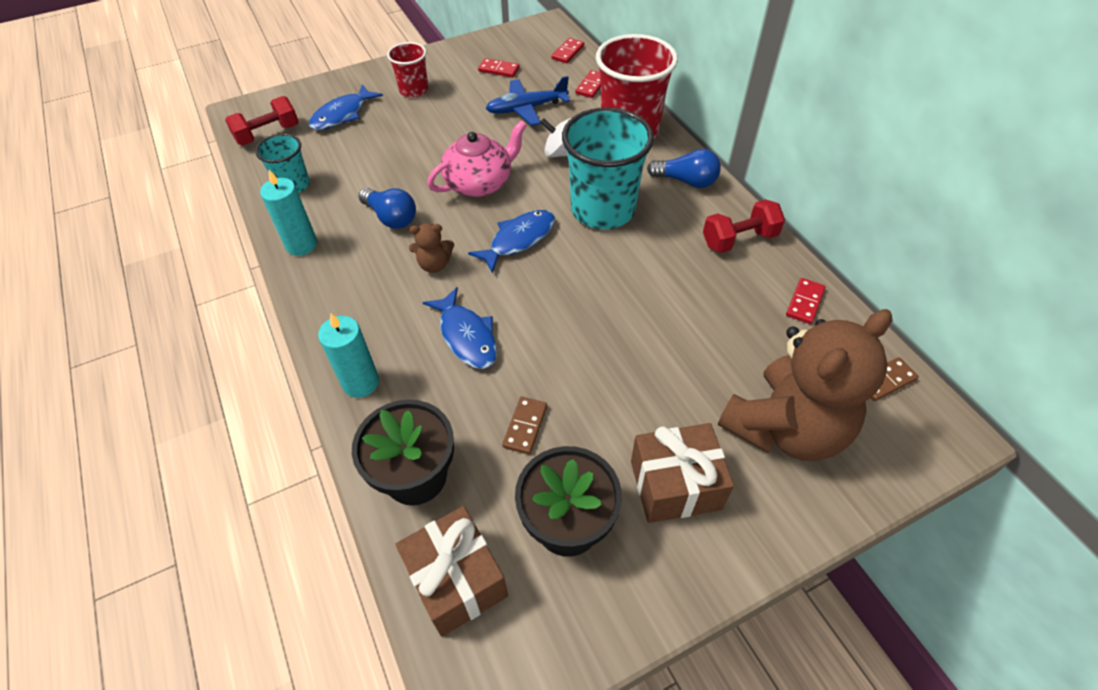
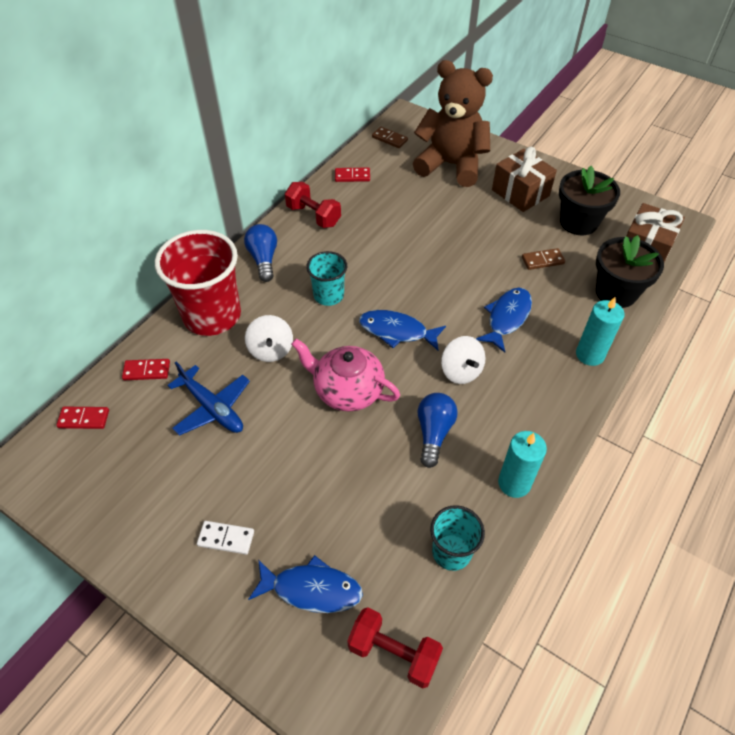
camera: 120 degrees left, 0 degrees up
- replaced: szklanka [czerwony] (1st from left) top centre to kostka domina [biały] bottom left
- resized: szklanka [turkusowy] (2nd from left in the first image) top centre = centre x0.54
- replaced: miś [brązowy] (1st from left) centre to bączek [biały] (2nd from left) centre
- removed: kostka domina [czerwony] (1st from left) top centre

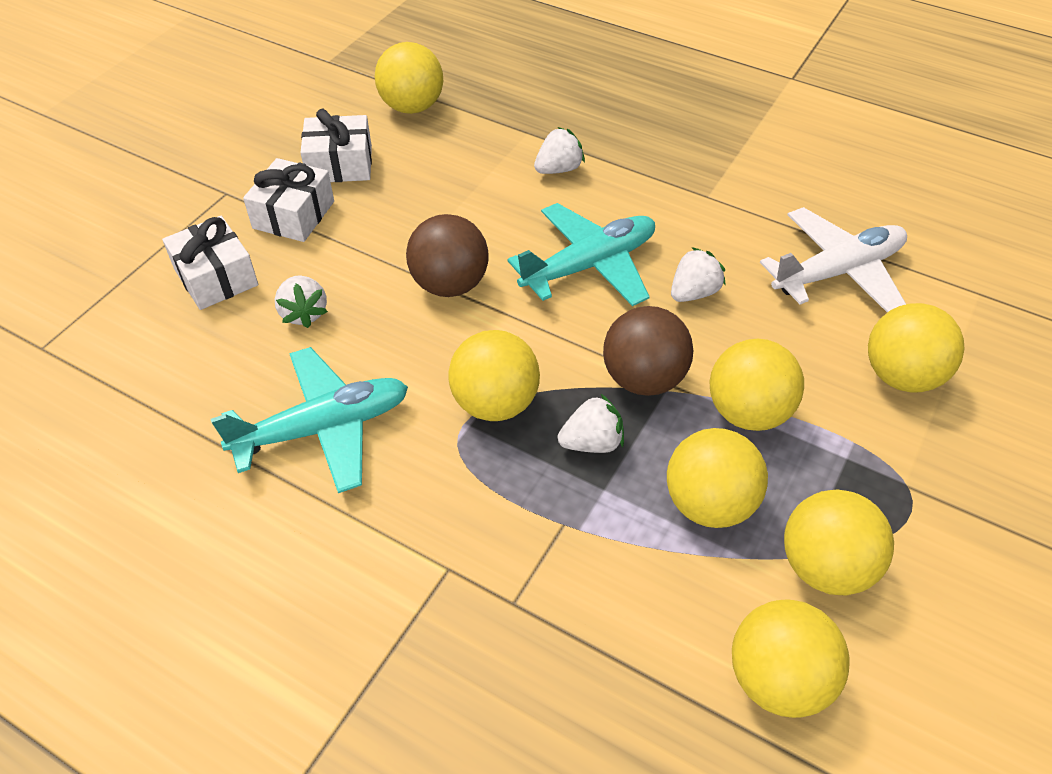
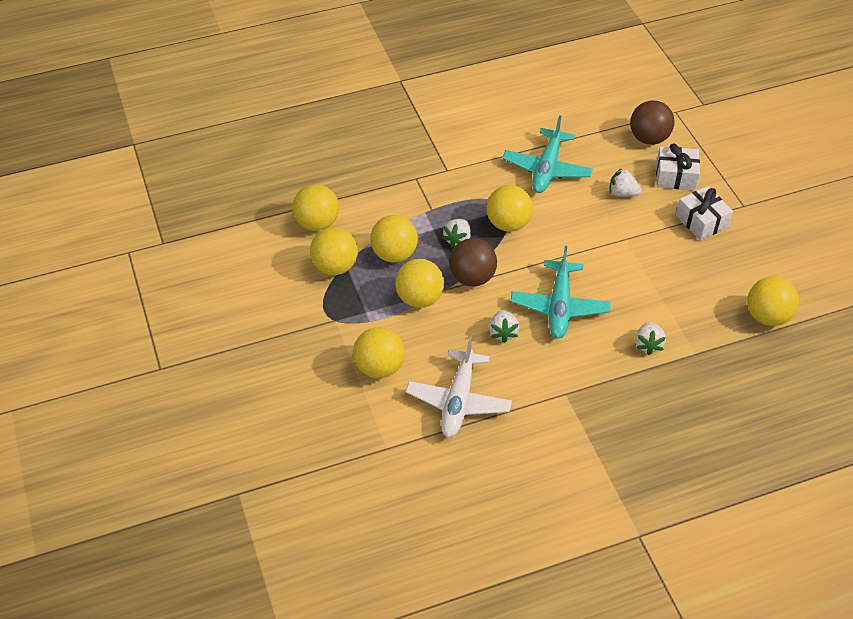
camera: 130 degrees right, 0 degrees up
- moved: piłka [brązowy] (1st from left in the first image) top centre to piłka [brązowy] (2nd from left) top right
- removed: prezent [biały] (3rd from left) top left

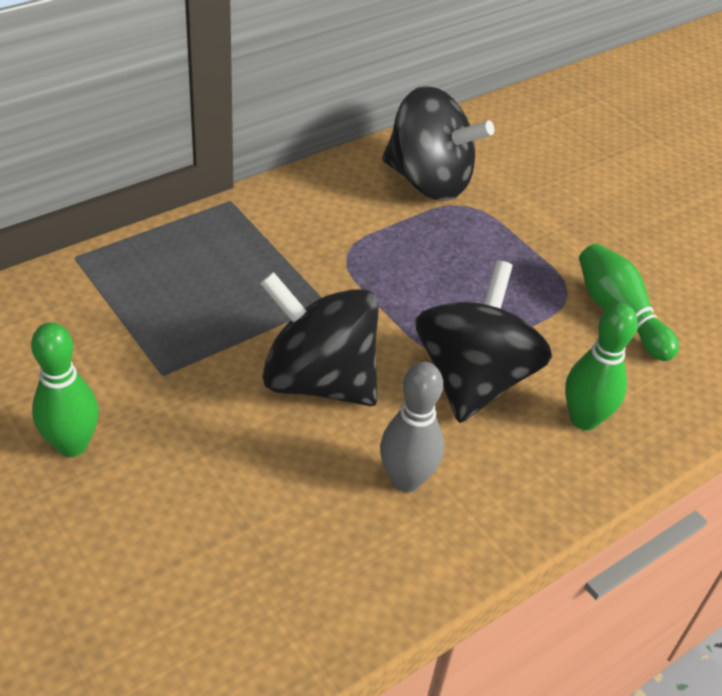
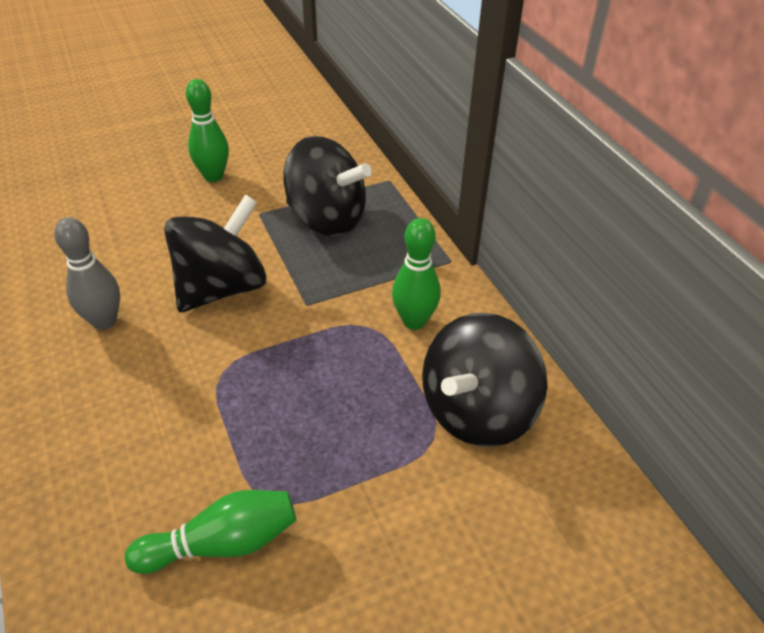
camera: 105 degrees right, 0 degrees up
- moved: bączek [czarny] (3rd from left in the first image) middle right to bączek [czarny] (2nd from left) top centre
- moved: kręgiel [zielony] (2nd from left in the first image) middle right to kręgiel [zielony] (3rd from left) centre

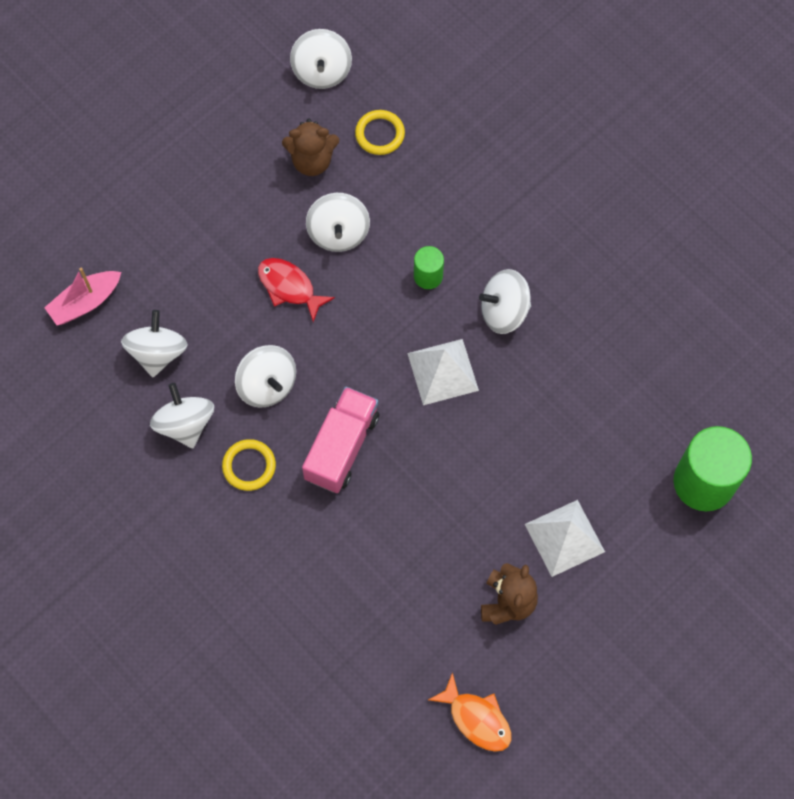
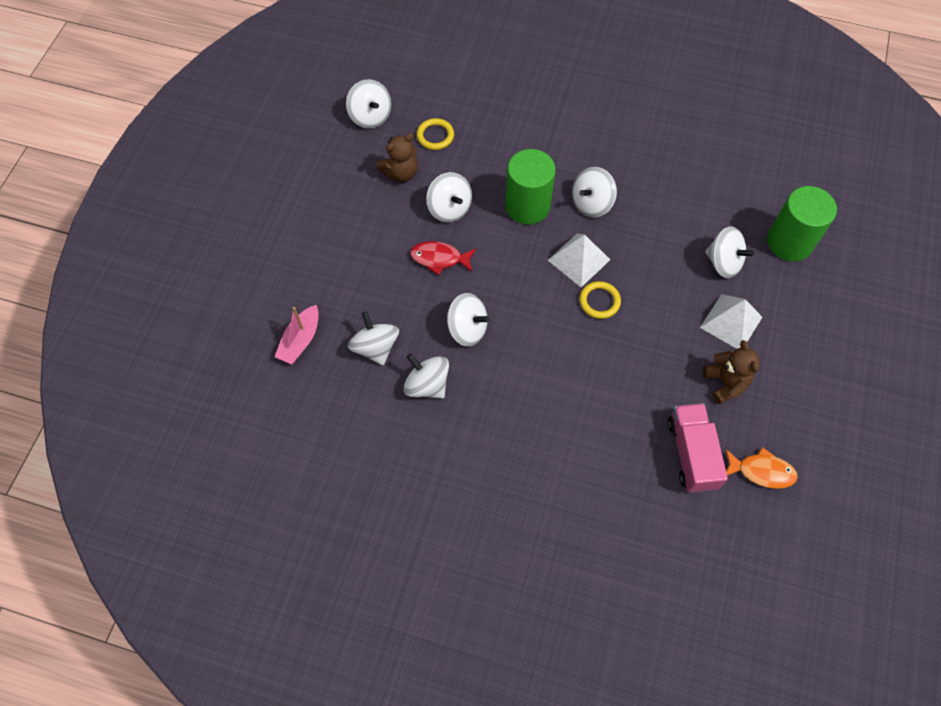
camera: 30 degrees left, 5 degrees down
- resized: walec [zielony] (1st from left) centre = top centre x2.01
- moved: pierścień [żółty] (1st from left in the first image) middle left to pierścień [żółty] (2nd from left) centre
- moved: ciężarówka [różowy] centre to middle right
- added: bączek [biały] (7th from left) middle right

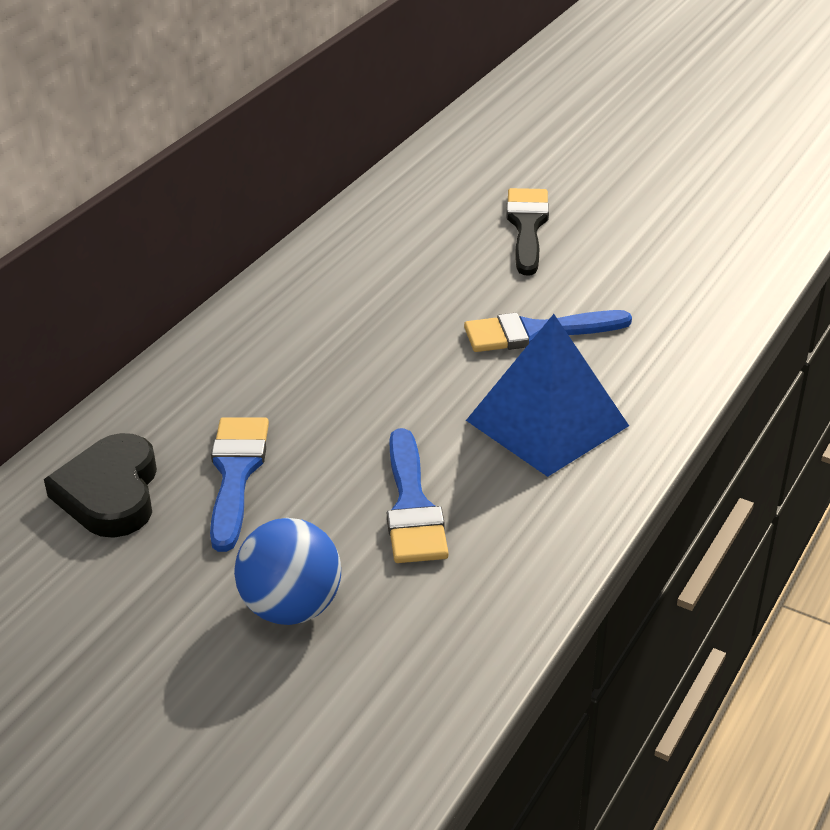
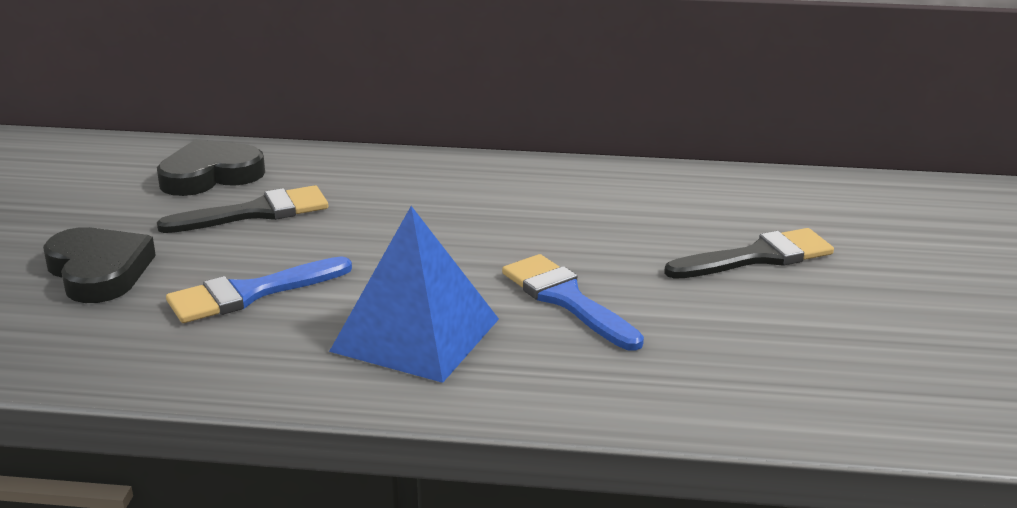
camera: 65 degrees right, 10 degrees down
- replaced: piłka [niebieski] bottom centre to serce [czarny] (1st from left) middle left
- recoloured: pędzel [niebieski] (1st from left) middle left to pędzel [czarny] (1st from left) middle left

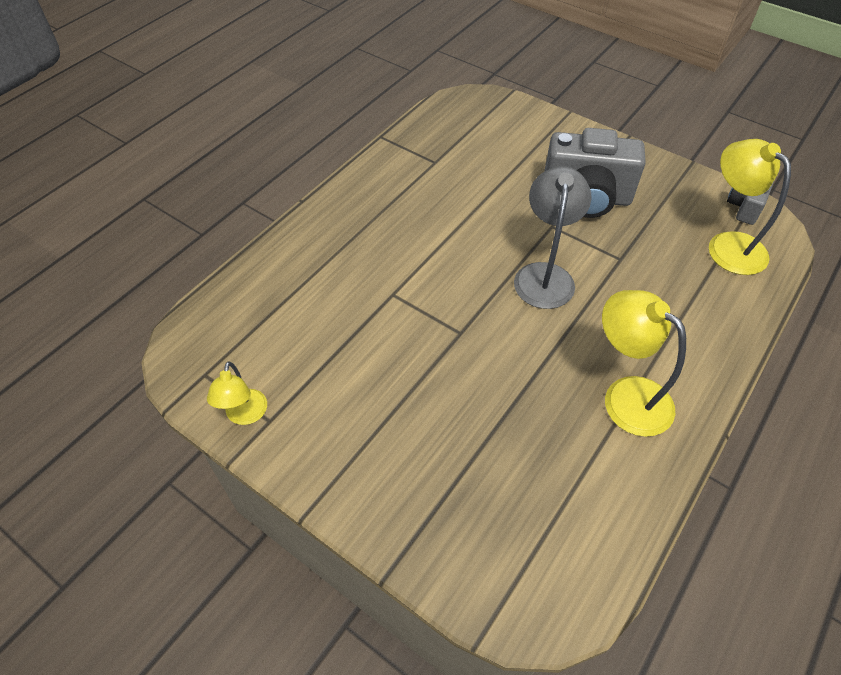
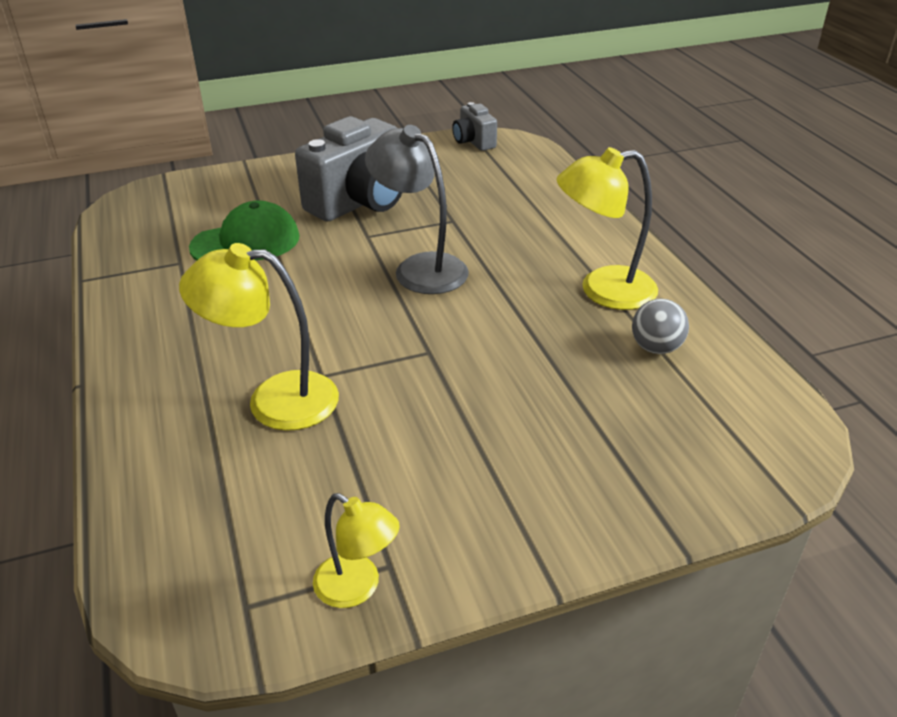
camera: 55 degrees left, 15 degrees down
- moved: lampka [żółty] (3rd from left in the first image) top right to lampka [żółty] (1st from left) middle left
- added: czapka [zielony] top left
- added: piłka [szary] middle right

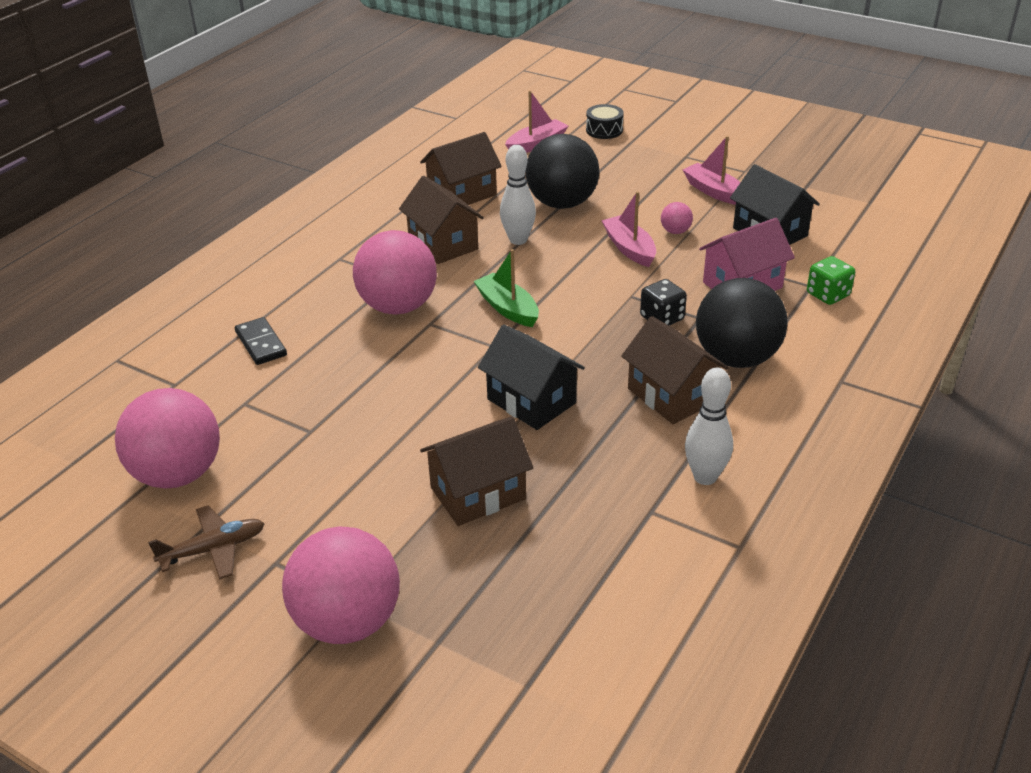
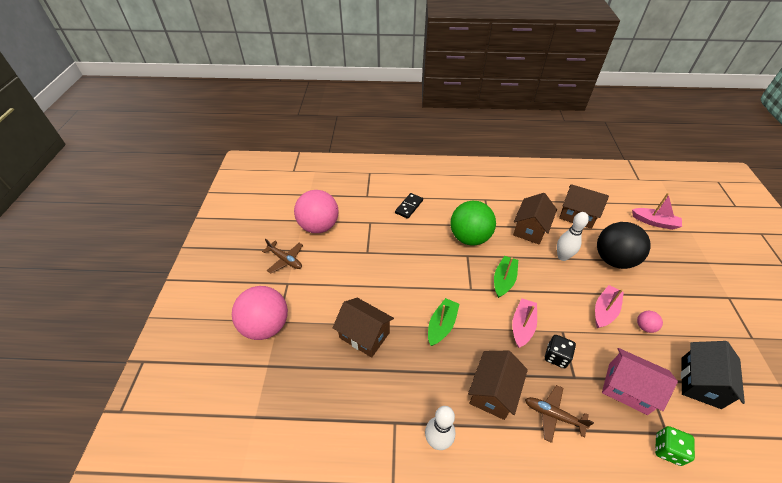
camera: 60 degrees right, 10 degrees up
- replaced: domek [czarny] (1st from left) centre to łódka [zielony] (1st from left) bottom centre
- recoloured: piłka [różowy] (3rd from left) centre to piłka [zielony] centre
- moved: łódka [różowy] (3rd from left in the first image) top right to łódka [różowy] (1st from left) bottom right
- replaced: piłka [czarny] (2nd from left) middle right to samolot [brązowy] (2nd from left) bottom right
- removed: bęben [czarny] top centre

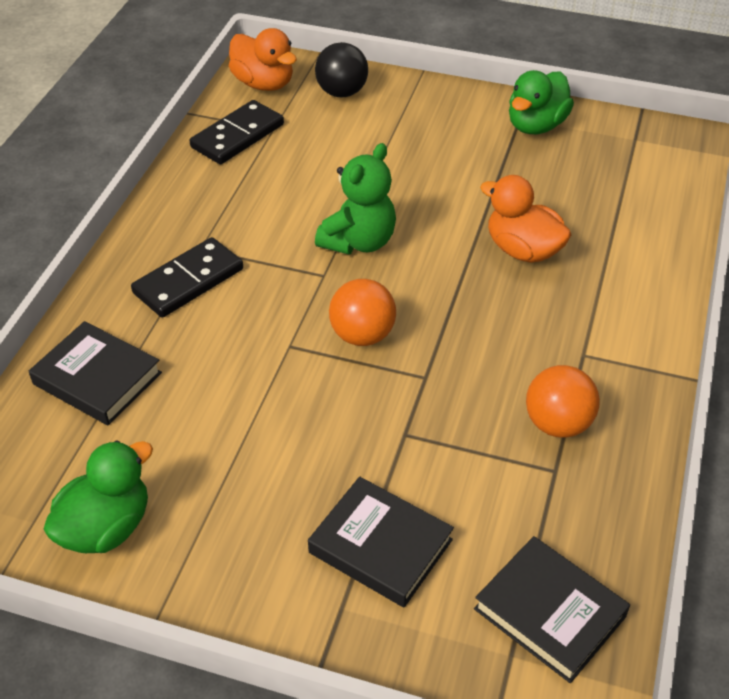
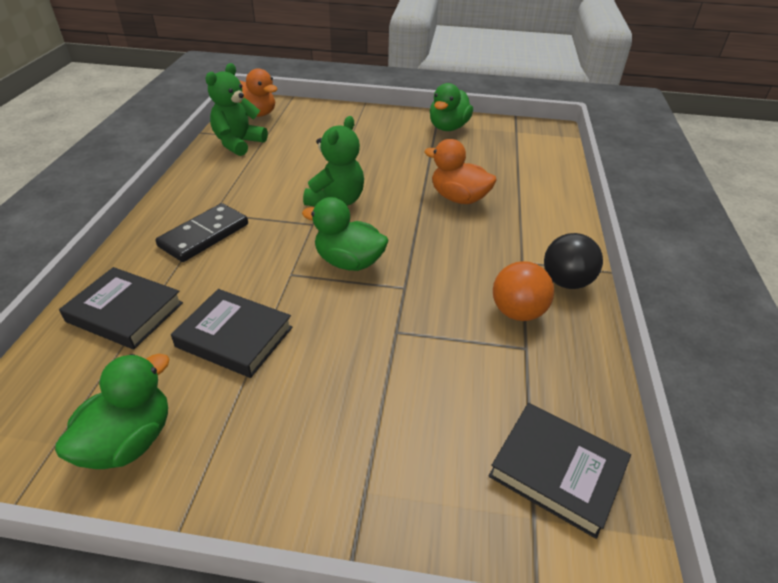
camera: 10 degrees left, 5 degrees down
- moved: książka [czarny] (2nd from left) bottom centre to middle left
- replaced: kostka domina [czarny] (2nd from left) top left to miś [zielony] (1st from left) top left
- replaced: piłka [pomarańczowy] (1st from left) centre to kaczka [zielony] (2nd from left) centre
- moved: piłka [czarny] top centre to middle right

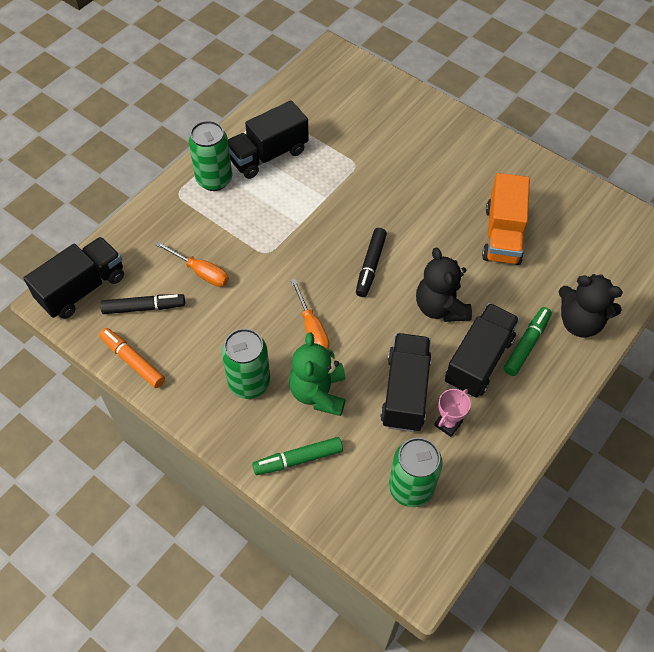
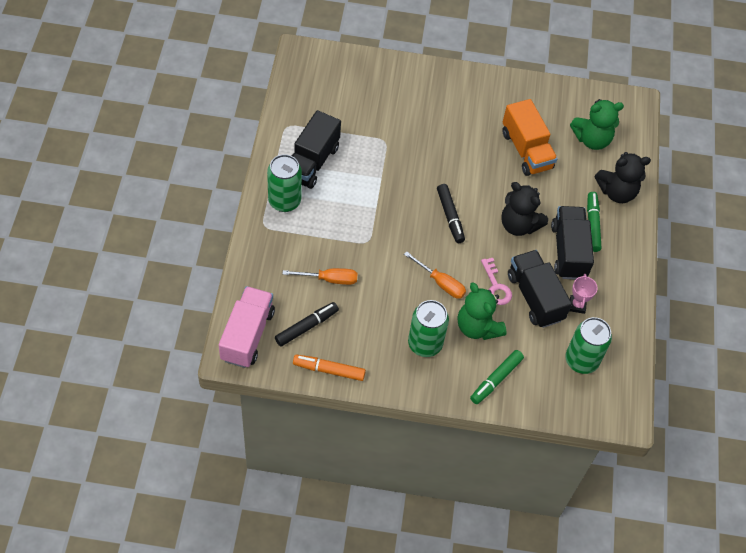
camera: 35 degrees left, 0 degrees up
- recoloured: ciężarówka [czarny] (1st from left) middle left to ciężarówka [różowy] middle left
- added: klucz [różowy] centre
- added: miś [zielony] (2nd from left) top right

